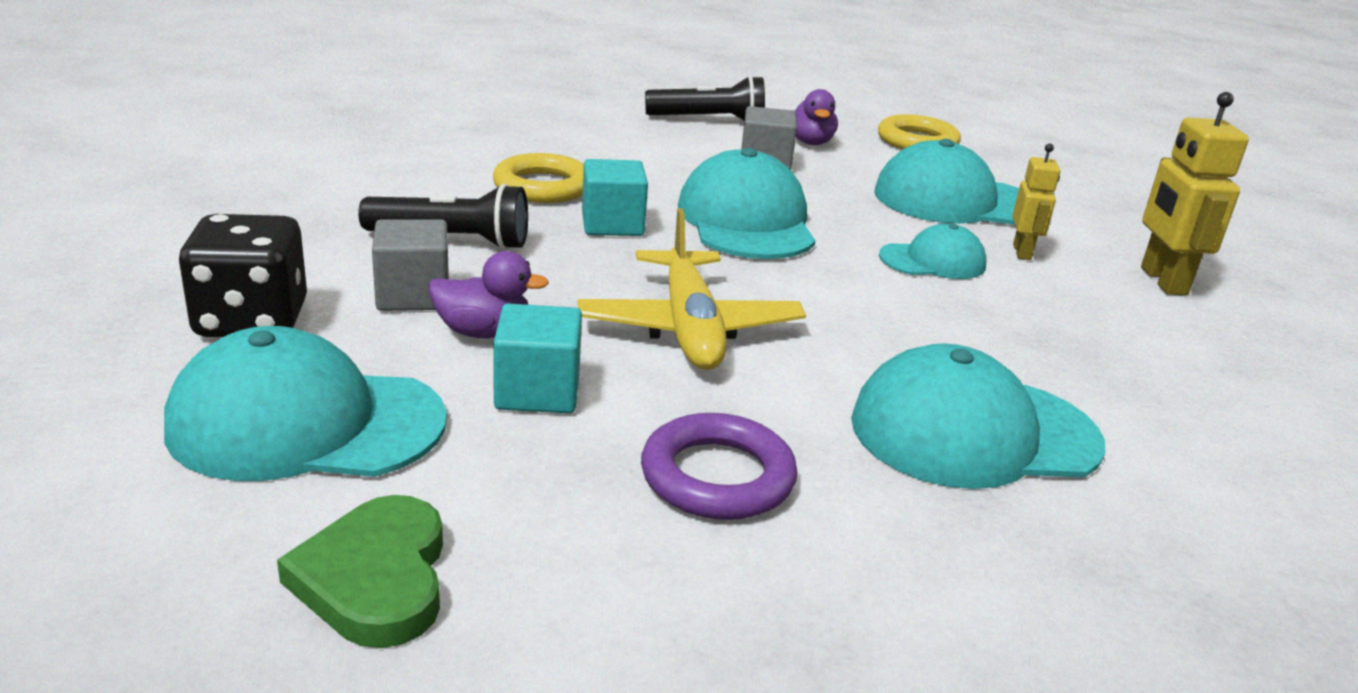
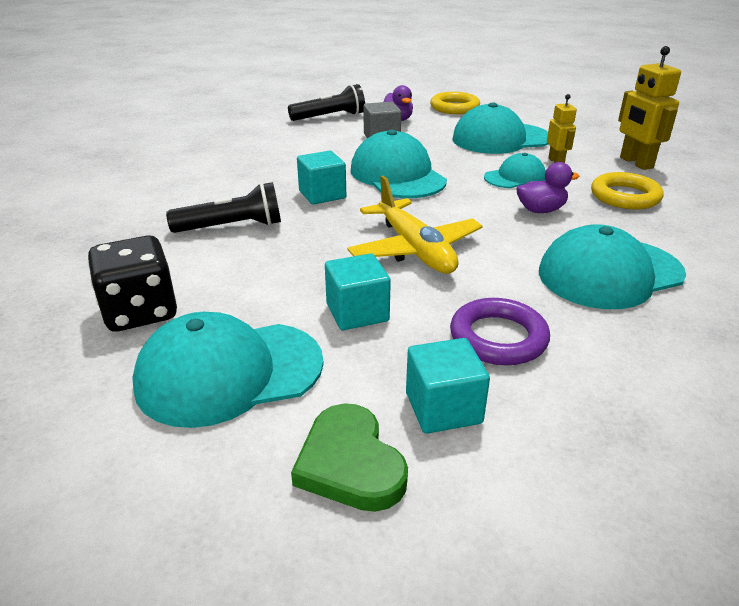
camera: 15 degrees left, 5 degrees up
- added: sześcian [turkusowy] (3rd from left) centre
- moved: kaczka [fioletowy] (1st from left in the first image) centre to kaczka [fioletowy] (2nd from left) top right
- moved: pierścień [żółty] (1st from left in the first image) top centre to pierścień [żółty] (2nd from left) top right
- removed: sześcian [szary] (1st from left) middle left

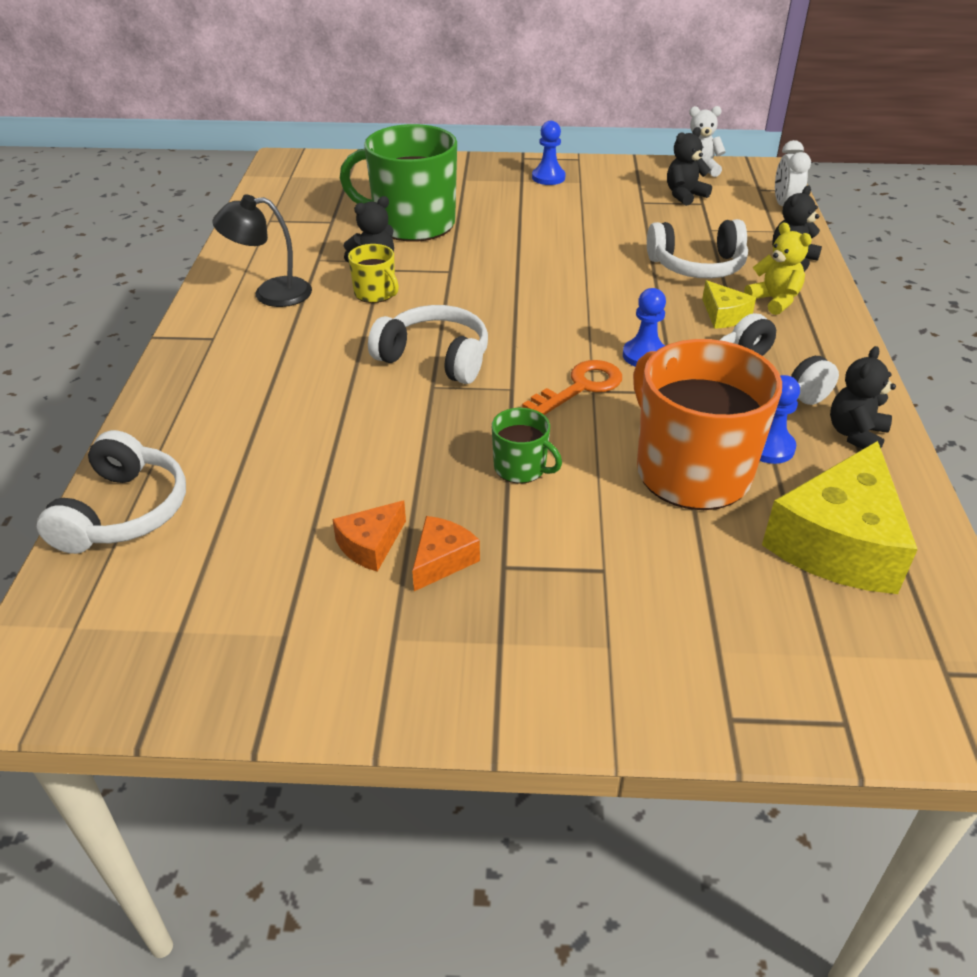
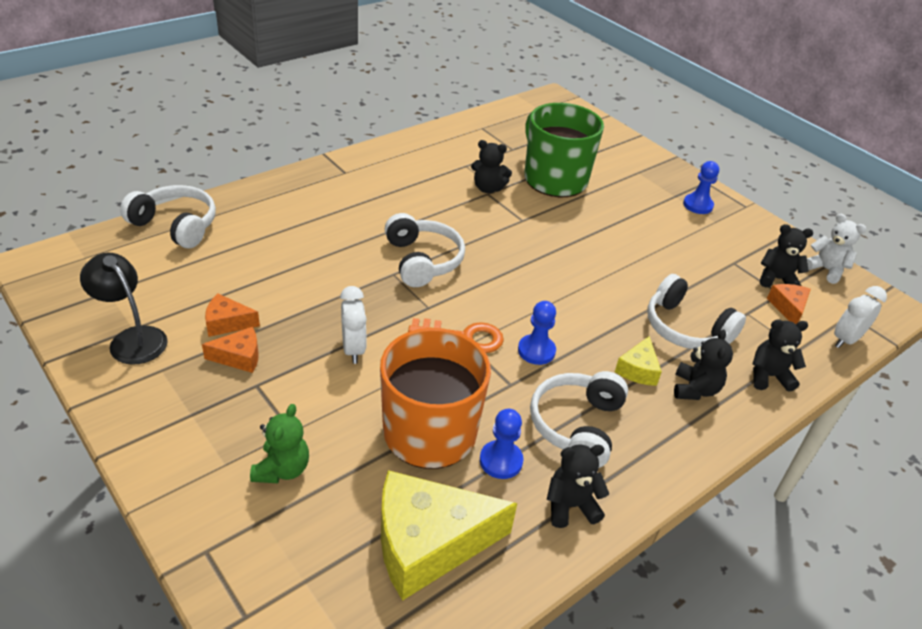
camera: 45 degrees right, 0 degrees up
- moved: lampka [czarny] top left to middle left
- turned: słuchawki [biały] (1st from left) middle left = middle left 120 degrees counterclockwise
- added: miś [zielony] bottom left
- replaced: kubek [zielony] (2nd from left) centre to budzik [biały] (1st from left) centre
- recoloured: miś [żółty] top right to miś [czarny] (3rd from left) middle right
- added: ser [pomarańczowy] (3rd from left) middle right
- removed: kubek [żółty] top centre

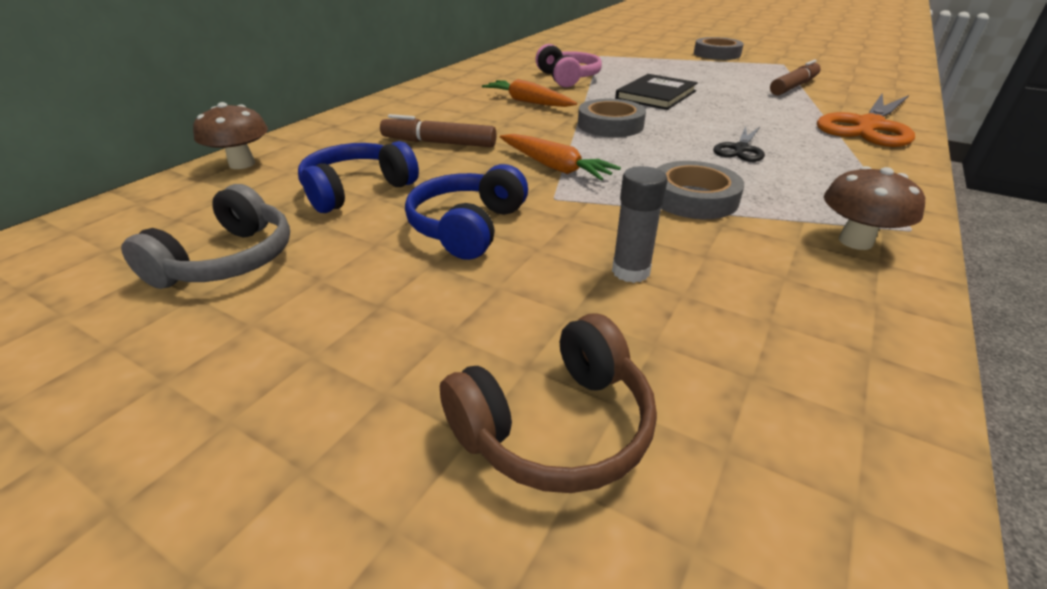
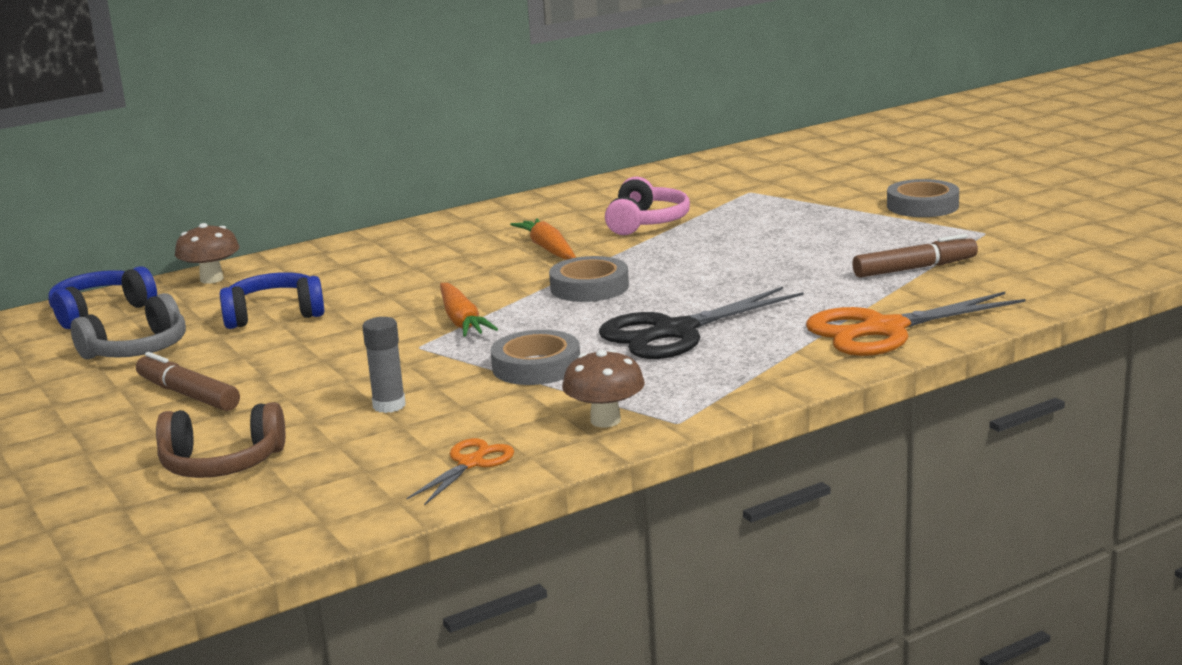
camera: 30 degrees right, 15 degrees down
- moved: słuchawki [niebieski] (2nd from left in the first image) centre to słuchawki [niebieski] (1st from left) middle left
- moved: flamaster [brązowy] (1st from left) top centre to middle left
- added: nożyczki [pomarańczowy] (1st from left) bottom centre
- resized: nożyczki [czarny] top right = centre x1.94
- removed: książka [czarny] top centre

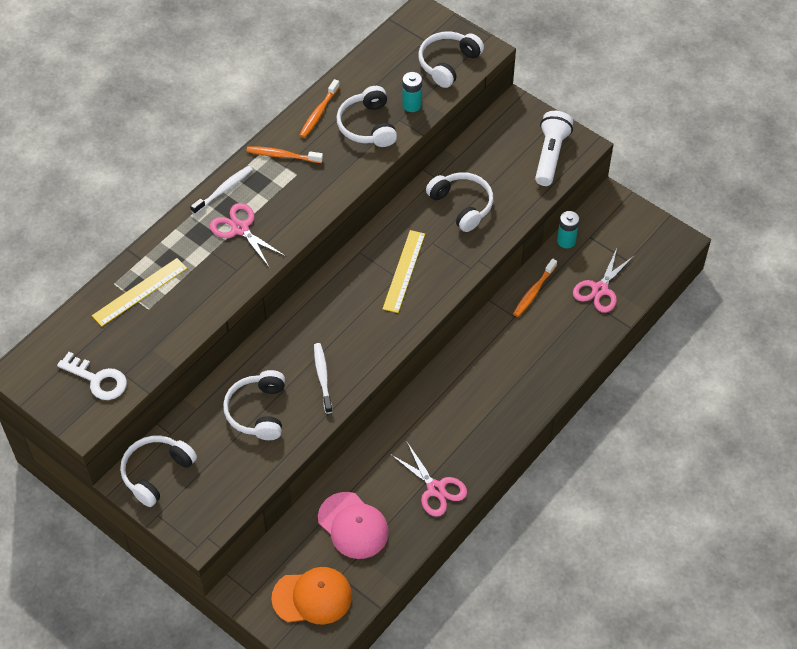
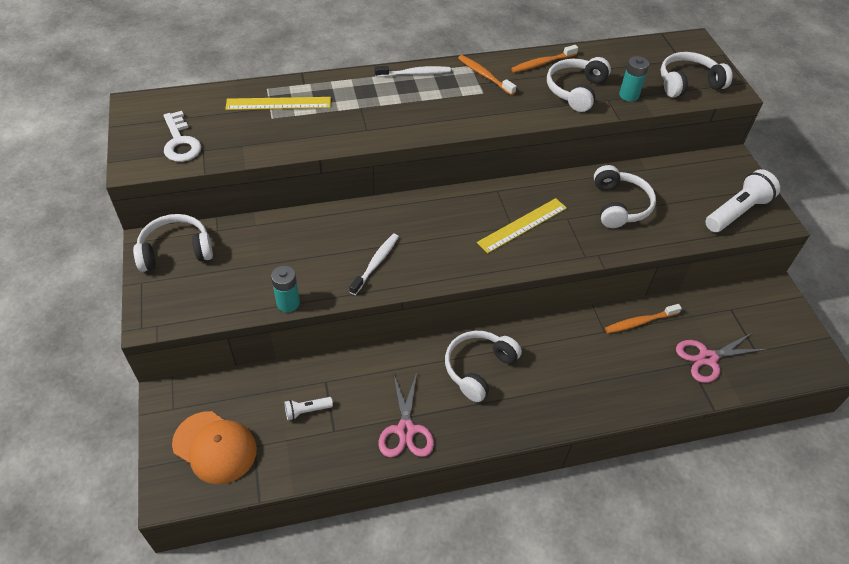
camera: 35 degrees right, 5 degrees down
- moved: bateria [turkusowy] (2nd from left in the first image) middle right to bateria [turkusowy] (1st from left) centre
- replaced: czapka [różowy] bottom centre to latarka [biały] (1st from left) bottom centre
- moved: słuchawki [biały] (2nd from left) middle left to centre
- removed: nożyczki [różowy] (1st from left) middle left

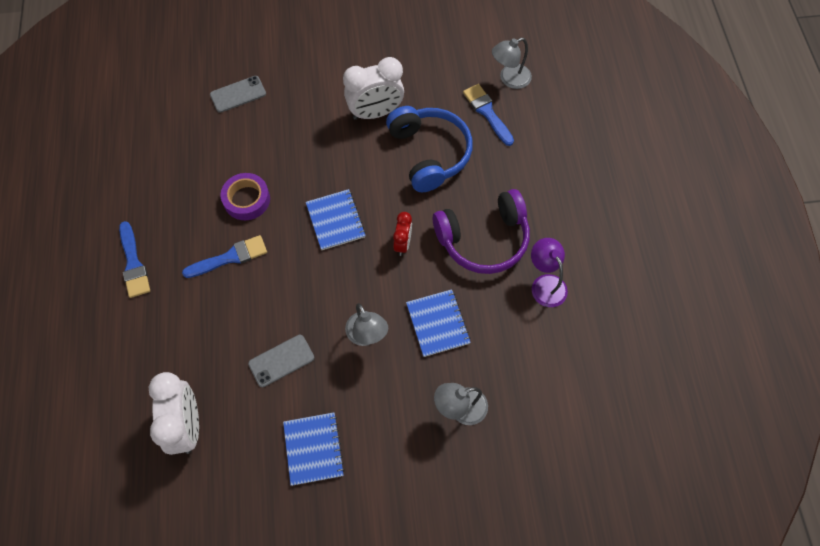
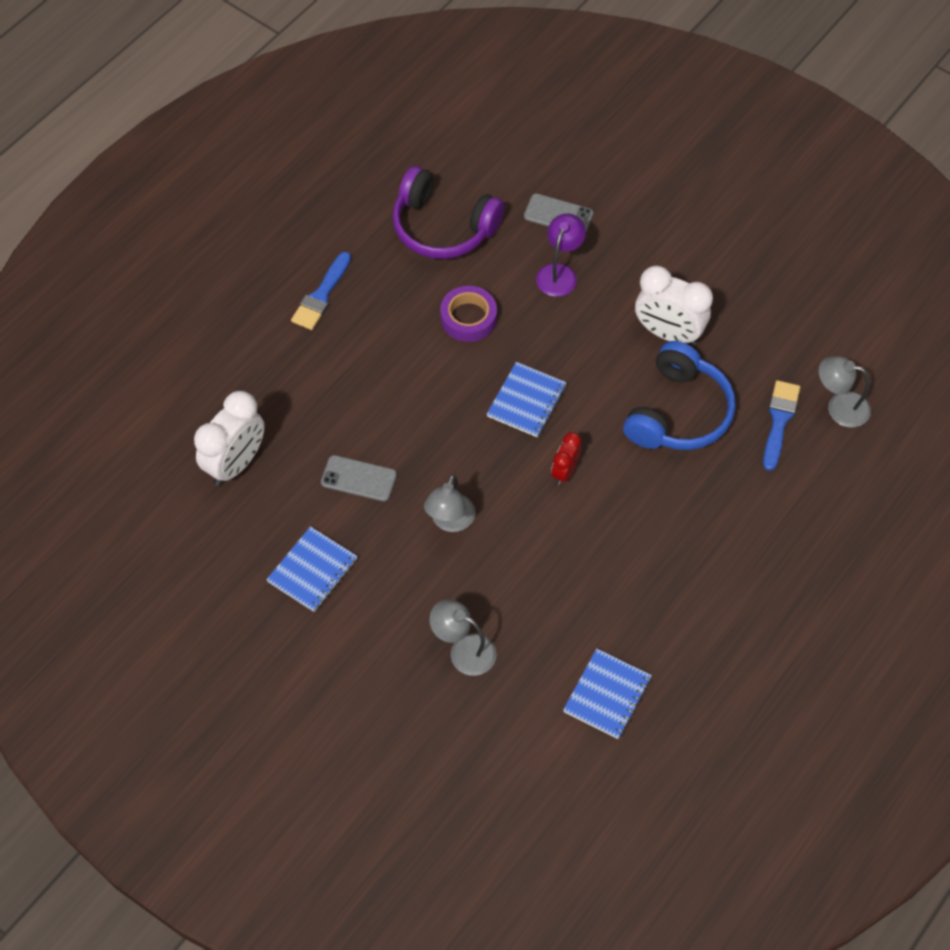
camera: 45 degrees right, 5 degrees down
- moved: słuchawki [fioletowy] centre to top centre
- moved: lampka [fioletowy] middle right to top centre
- turned: budzik [czerwony] centre = centre 150 degrees clockwise
- moved: zeszyt [niebieski] (3rd from left) centre to bottom centre
- removed: pędzel [niebieski] (2nd from left) middle left

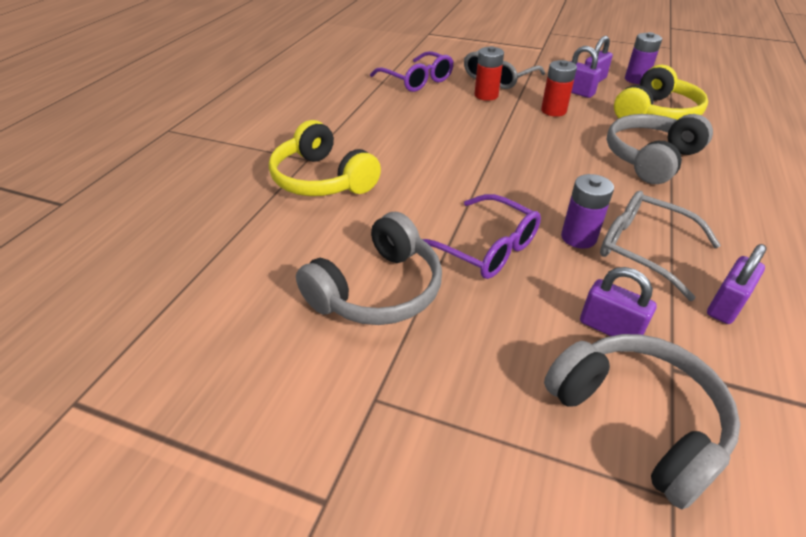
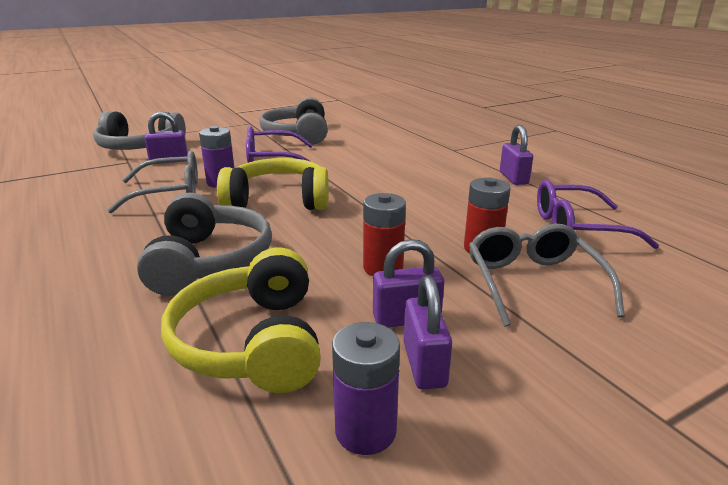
camera: 130 degrees right, 15 degrees down
- moved: słuchawki [żółty] (1st from left in the first image) top centre to słuchawki [żółty] (2nd from left) centre
- moved: kłódka [fioletowy] (4th from left) middle right to top right

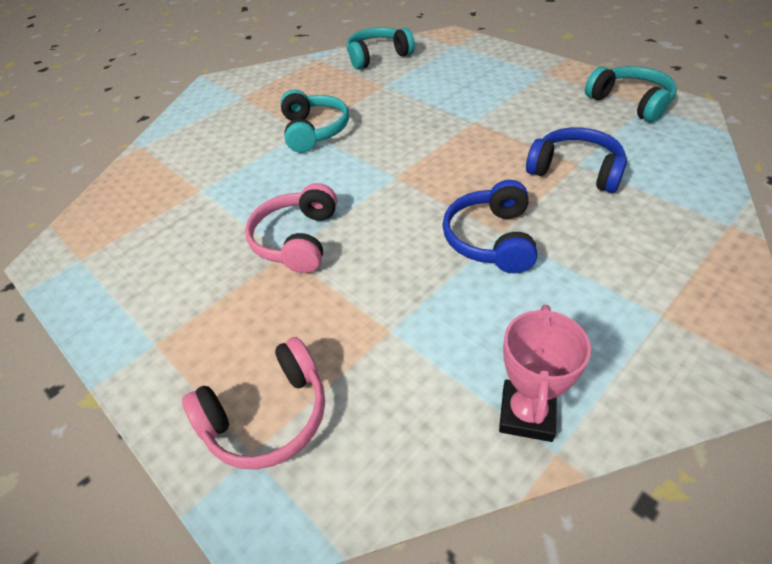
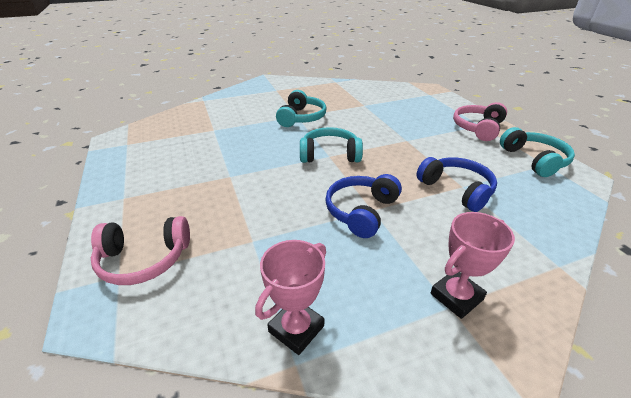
camera: 20 degrees right, 10 degrees down
- moved: słuchawki [turkusowy] (2nd from left) top centre to centre
- added: puchar [różowy] (2nd from left) middle right
- moved: słuchawki [różowy] (2nd from left) centre to top right

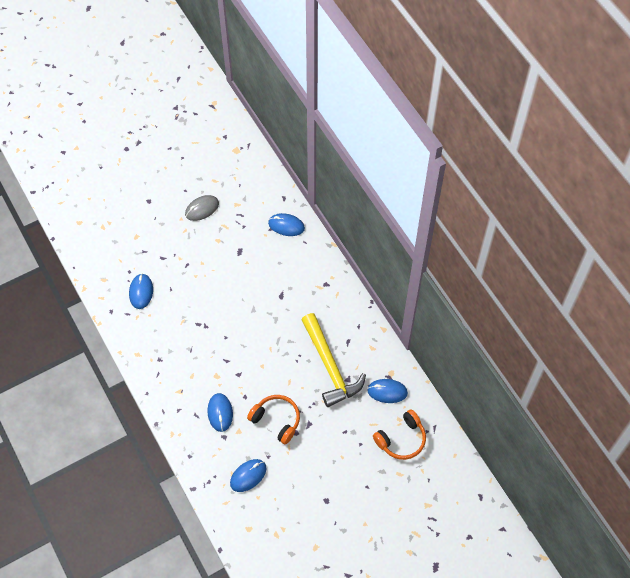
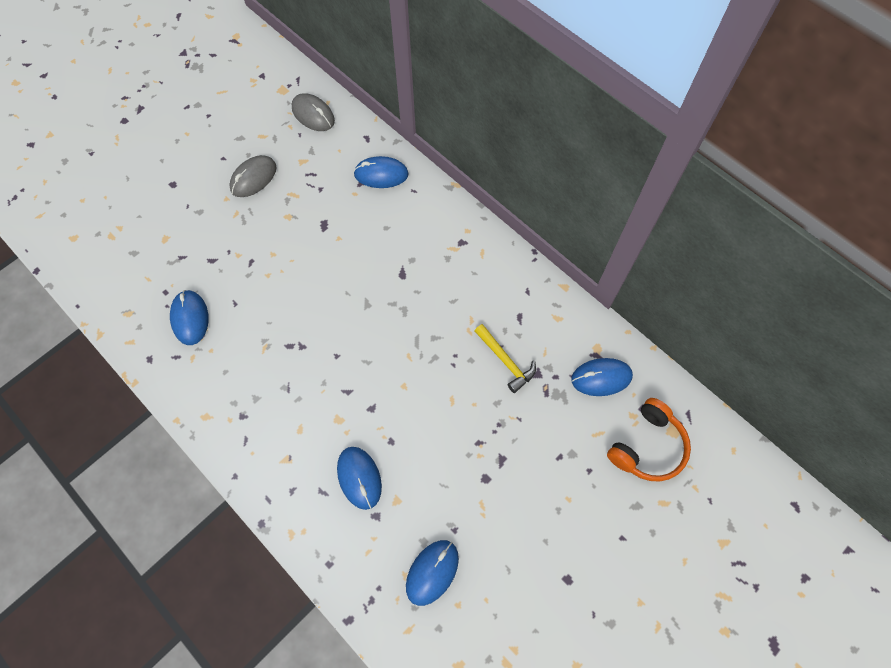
camera: 15 degrees left, 5 degrees up
- added: myszka [szary] (2nd from left) top centre
- resized: młotek [żółty] centre = centre x0.50
- removed: słuchawki [pomarańczowy] (1st from left) bottom centre

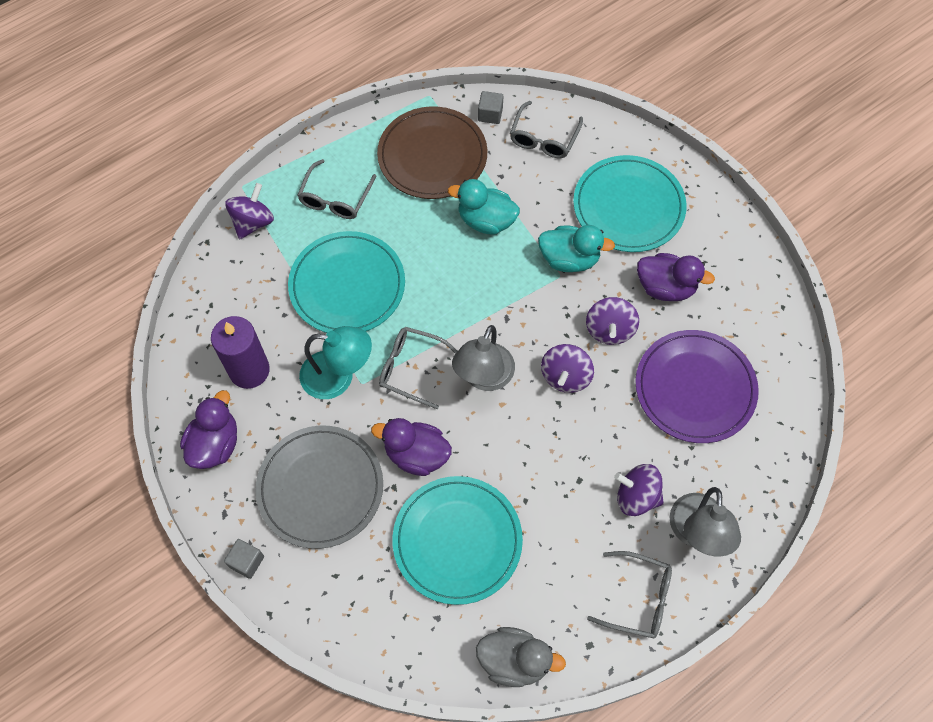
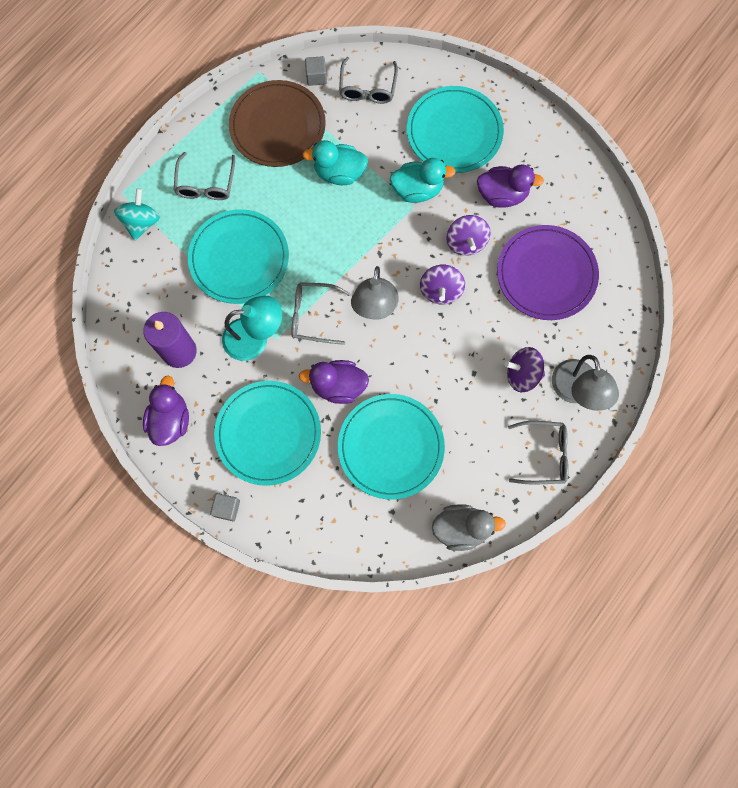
camera: 15 degrees left, 10 degrees up
- recoloured: bączek [fioletowy] (1st from left) top left to bączek [turkusowy] top left
- recoloured: talerz [szary] bottom centre to talerz [turkusowy] (2nd from left) centre

